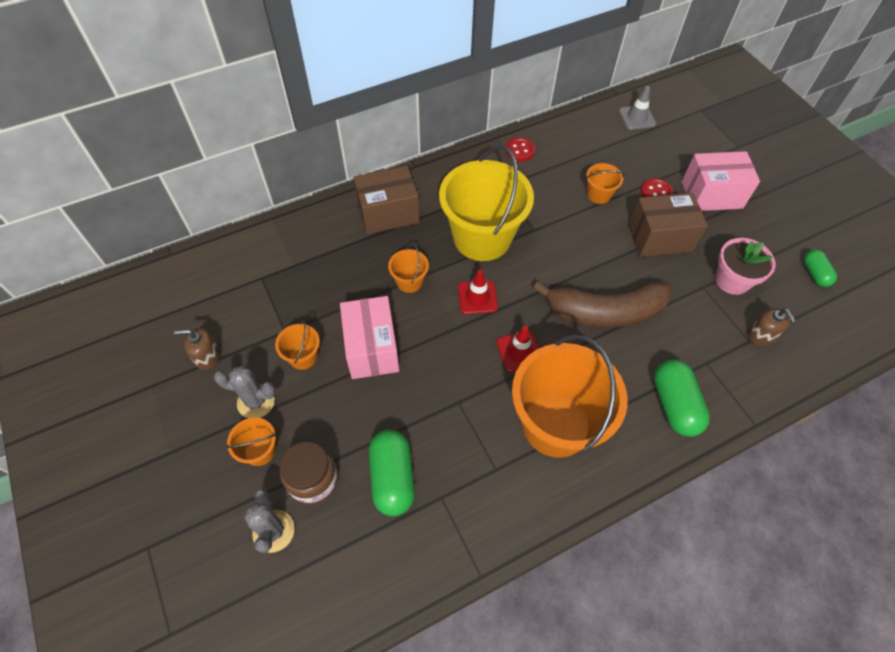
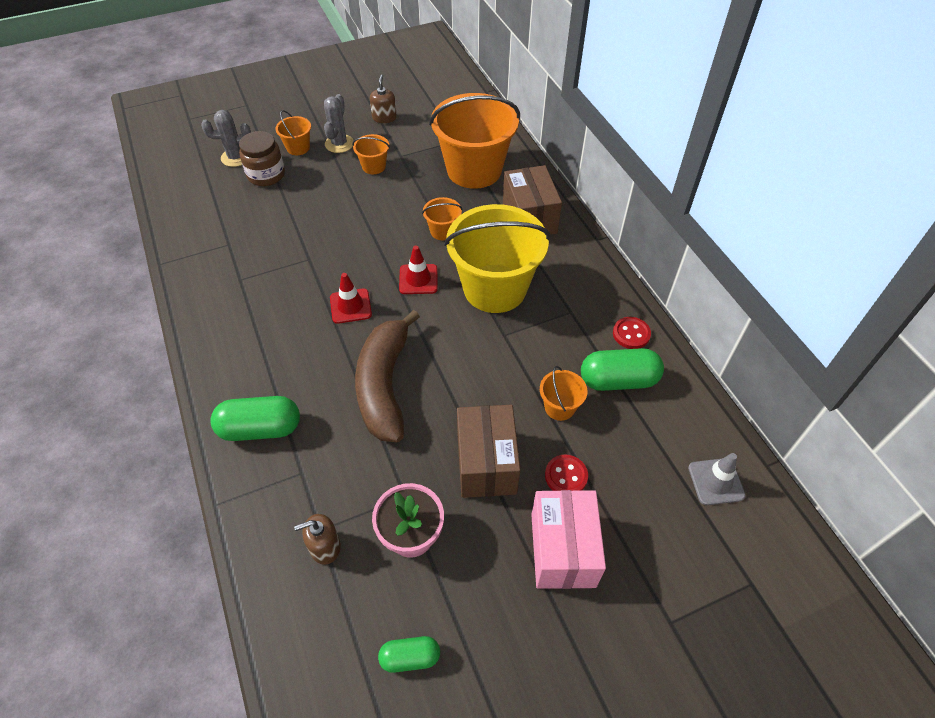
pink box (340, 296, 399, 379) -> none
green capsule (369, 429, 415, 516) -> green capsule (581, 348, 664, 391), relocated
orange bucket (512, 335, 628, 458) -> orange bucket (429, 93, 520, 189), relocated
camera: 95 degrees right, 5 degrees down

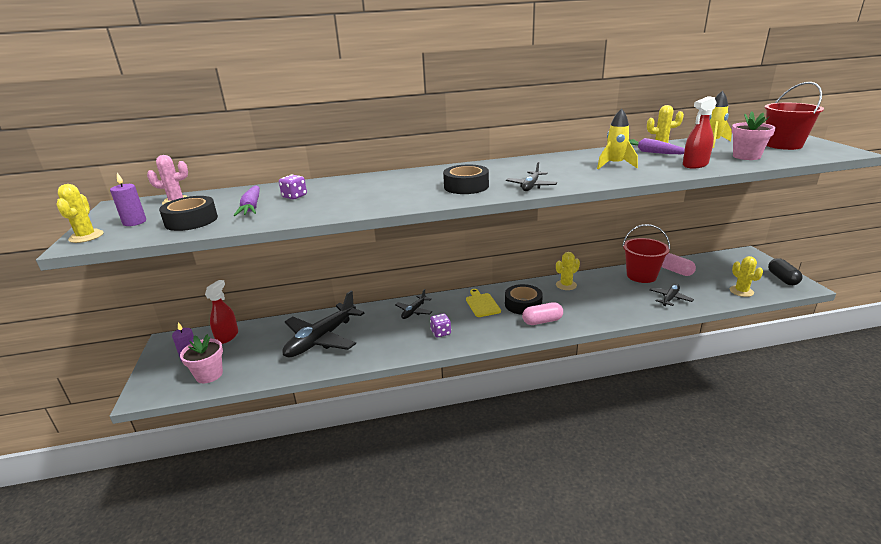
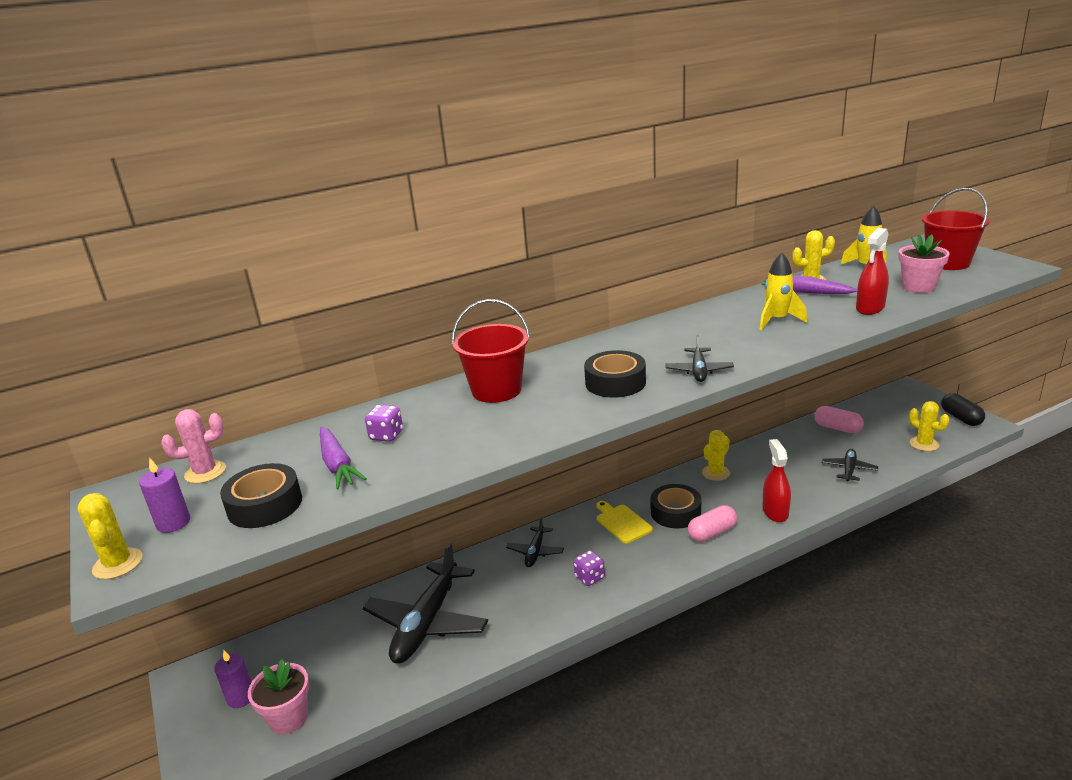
red spray bottle (205, 280, 238, 344) -> red spray bottle (762, 439, 791, 522), relocated
red bucket (622, 224, 670, 283) -> red bucket (452, 299, 530, 403), relocated
camera: 15 degrees left, 0 degrees up

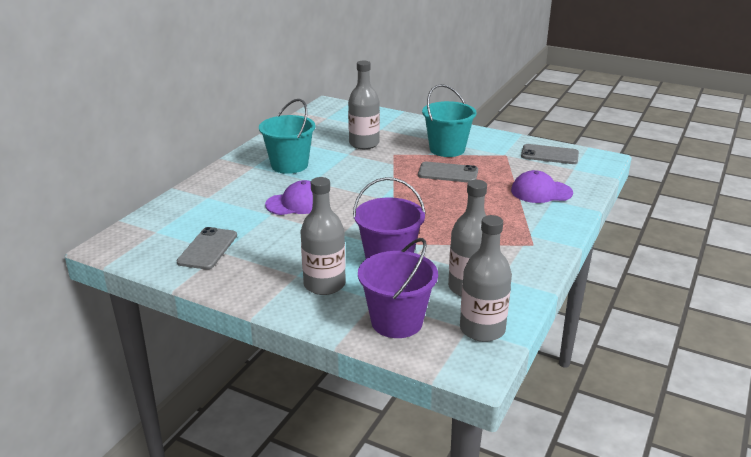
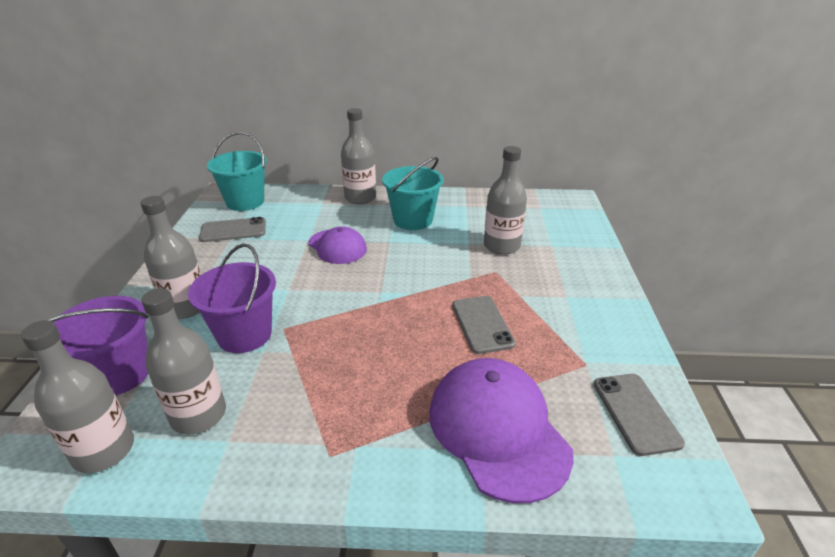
none -> grey bottle (341, 108, 376, 204)
turquoise bucket (422, 84, 477, 157) -> turquoise bucket (207, 132, 267, 211), relocated
purple cap (511, 170, 573, 203) -> purple cap (429, 358, 574, 503), x1.64
camera: 65 degrees right, 5 degrees up

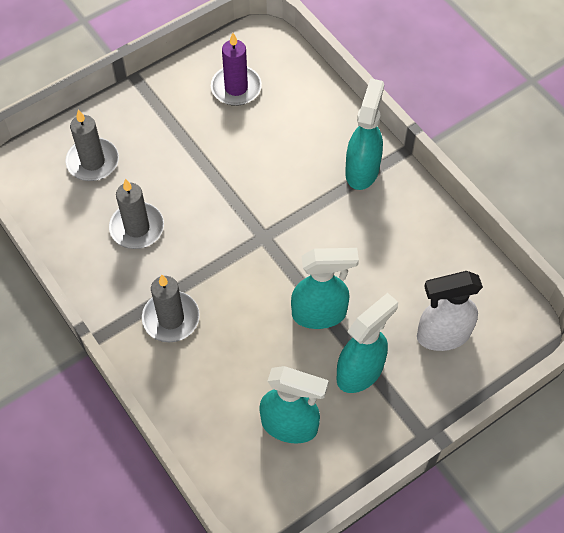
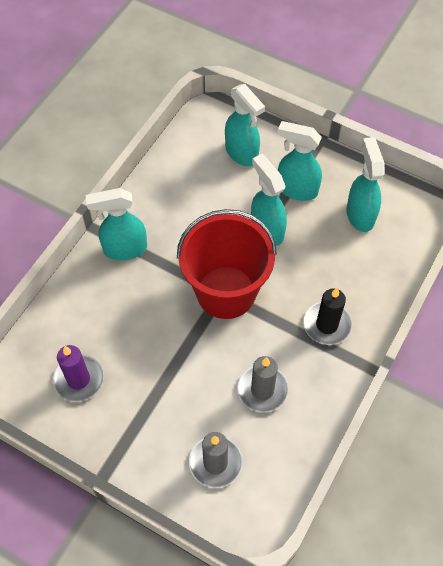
none -> red bucket (177, 209, 277, 319)
grey candle (142, 275, 200, 342) -> black candle (303, 288, 352, 345)
white spray bottle (417, 271, 483, 351) -> turquoise spray bottle (225, 84, 265, 166)
camera: 115 degrees left, 0 degrees up

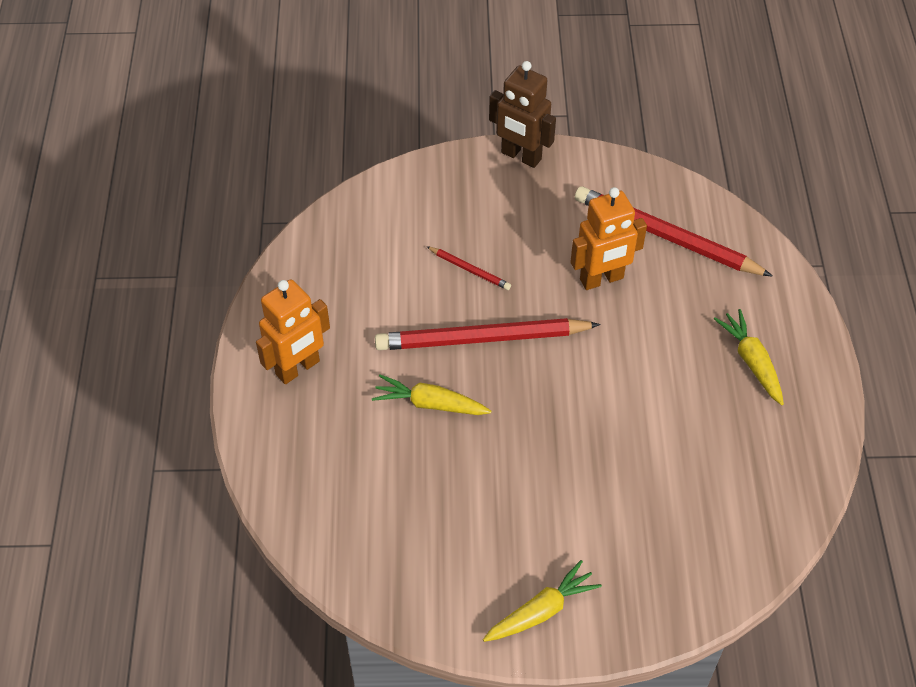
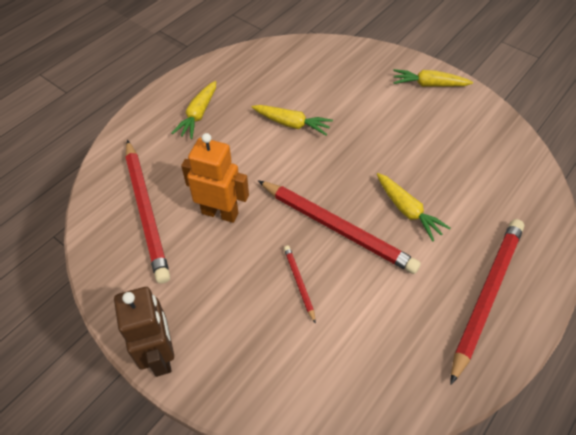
none -> yellow carrot (252, 105, 333, 135)
orange robot (256, 279, 330, 384) -> red pencil (450, 219, 524, 385)
camera: 140 degrees left, 0 degrees up

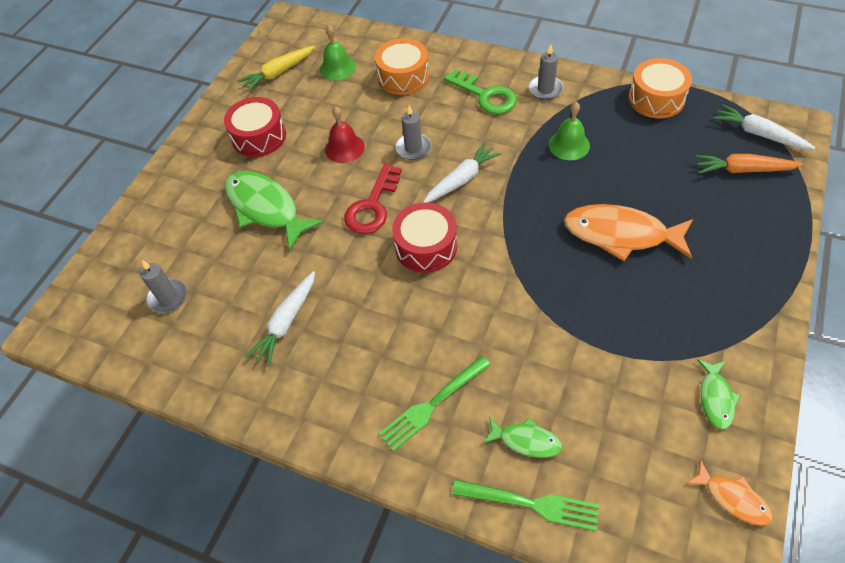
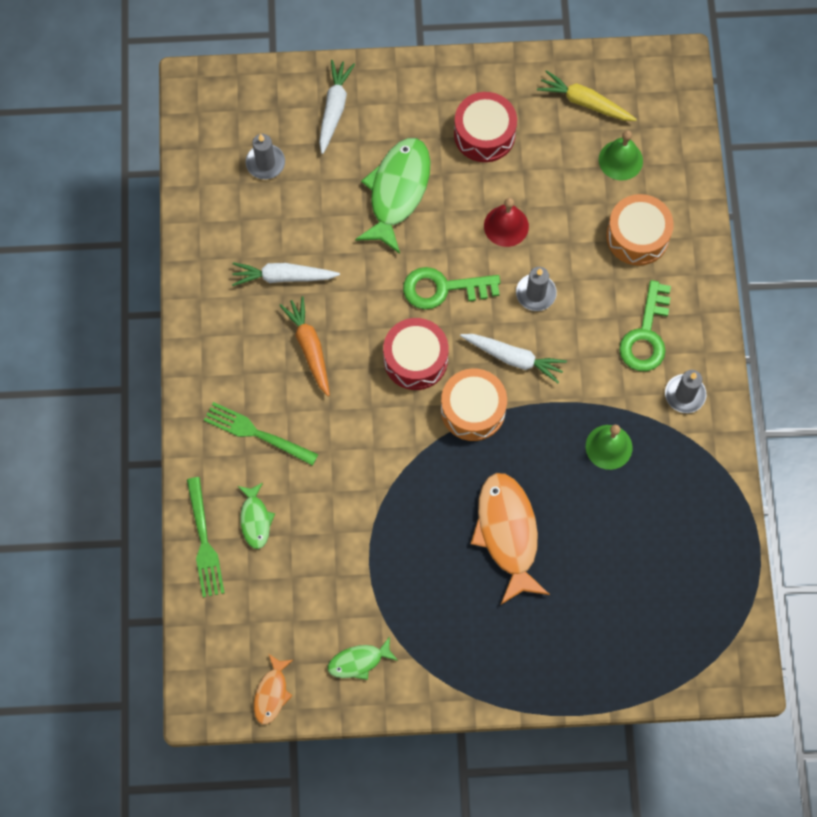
orange drum (628, 58, 692, 118) -> orange drum (441, 368, 507, 441), relocated
orange carrot (695, 154, 803, 174) -> orange carrot (279, 296, 330, 397), relocated
white carrot (713, 104, 815, 149) -> white carrot (319, 60, 355, 154), relocated
red key (344, 164, 402, 234) -> green key (403, 267, 500, 309)
camera: 60 degrees right, 15 degrees up

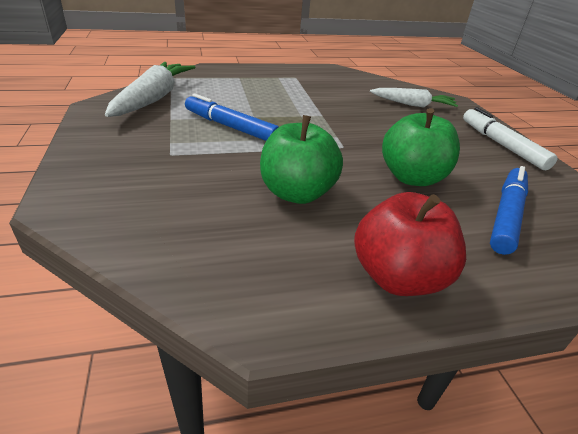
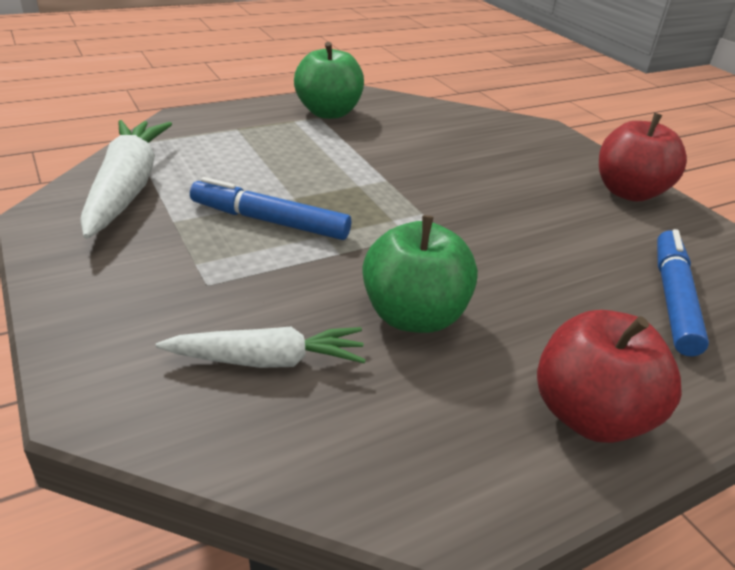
white carrot (370, 88, 458, 108) -> white carrot (156, 327, 366, 368), relocated
green apple (382, 108, 460, 186) -> green apple (294, 42, 364, 119), relocated
white marker (463, 107, 558, 170) -> red apple (599, 113, 687, 201)
camera: 15 degrees left, 0 degrees up

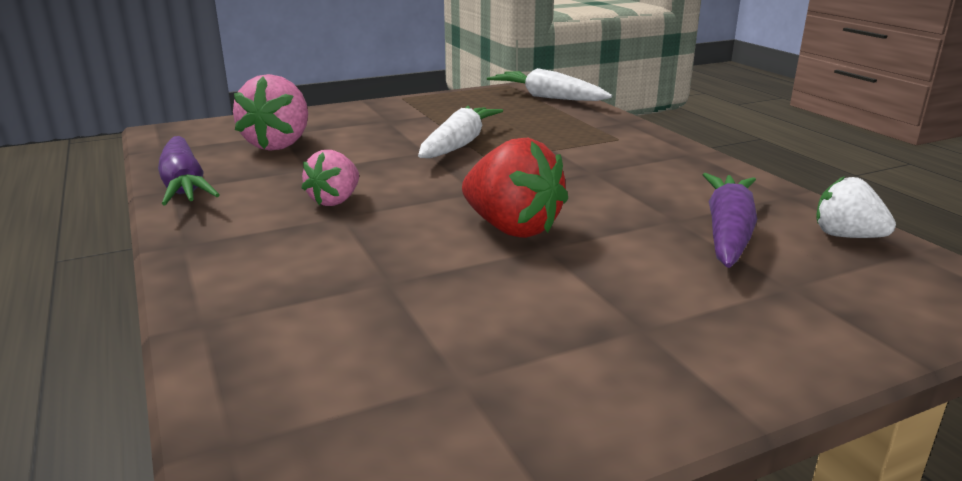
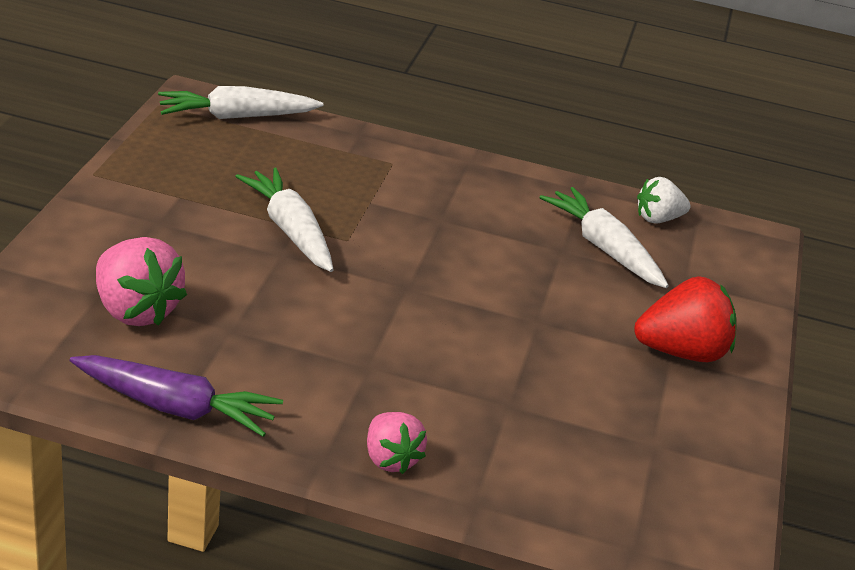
pink strawberry (302, 150, 359, 206) -> pink strawberry (367, 412, 427, 474), relocated
red strawberry (462, 138, 568, 238) -> red strawberry (634, 276, 736, 362), relocated
purple carrot (703, 173, 758, 268) -> white carrot (539, 187, 668, 288)
camera: 55 degrees left, 10 degrees up

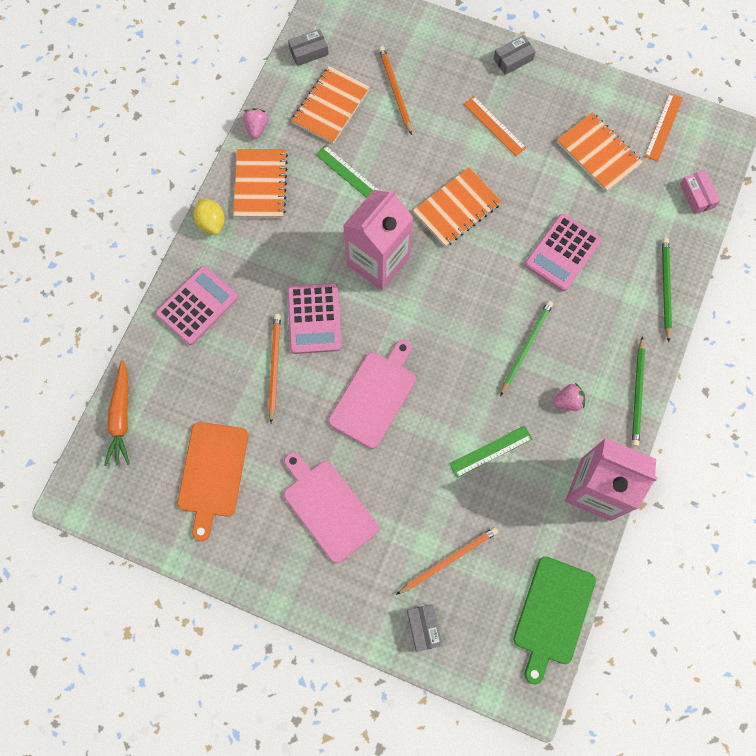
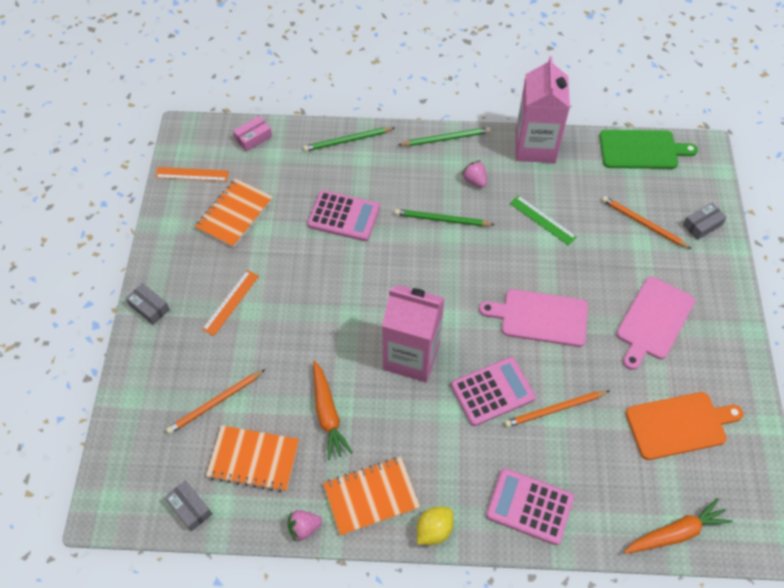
orange notebook (413, 168, 502, 247) -> none
green ruler (315, 145, 380, 198) -> orange carrot (313, 360, 353, 460)
camera: 110 degrees left, 15 degrees down

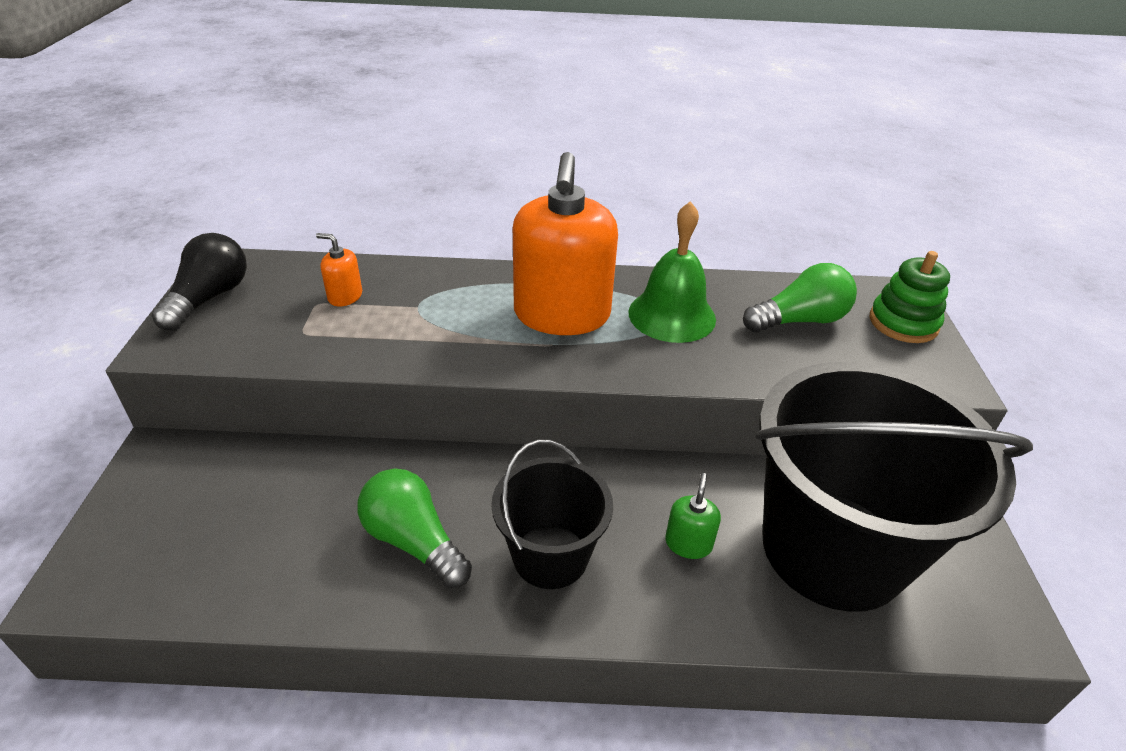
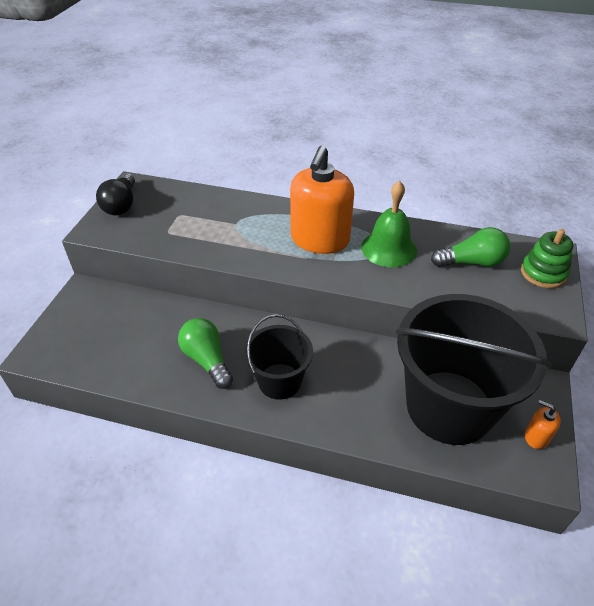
green soap dispenser (665, 473, 721, 559) -> none
orange soap dispenser (316, 233, 362, 306) -> orange soap dispenser (525, 400, 561, 449), relocated
black light bulb (152, 233, 247, 331) -> black light bulb (96, 173, 135, 215), 150 degrees clockwise
camera: 15 degrees right, 5 degrees up

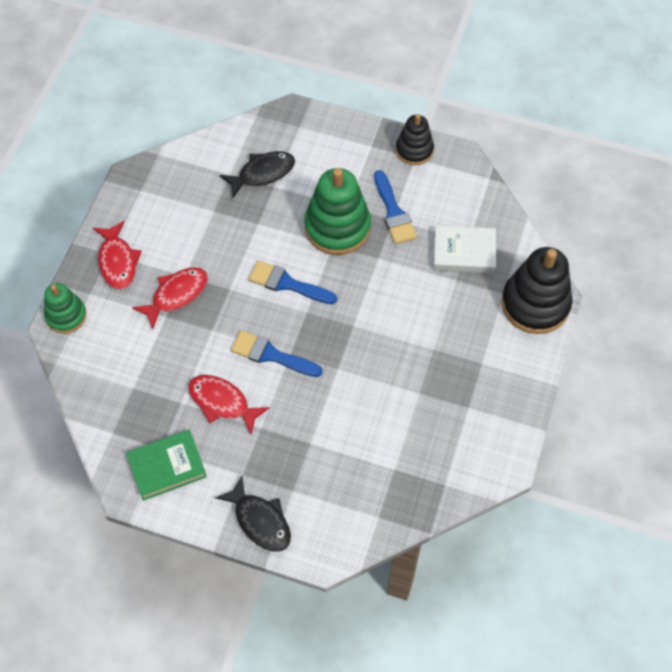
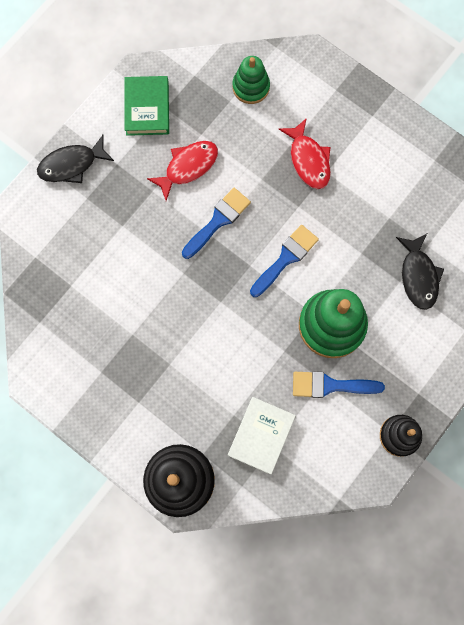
red fish (93, 221, 142, 289) -> none
green stacking toy (44, 283, 87, 334) -> green stacking toy (232, 56, 270, 104), relocated
camera: 110 degrees right, 15 degrees up

